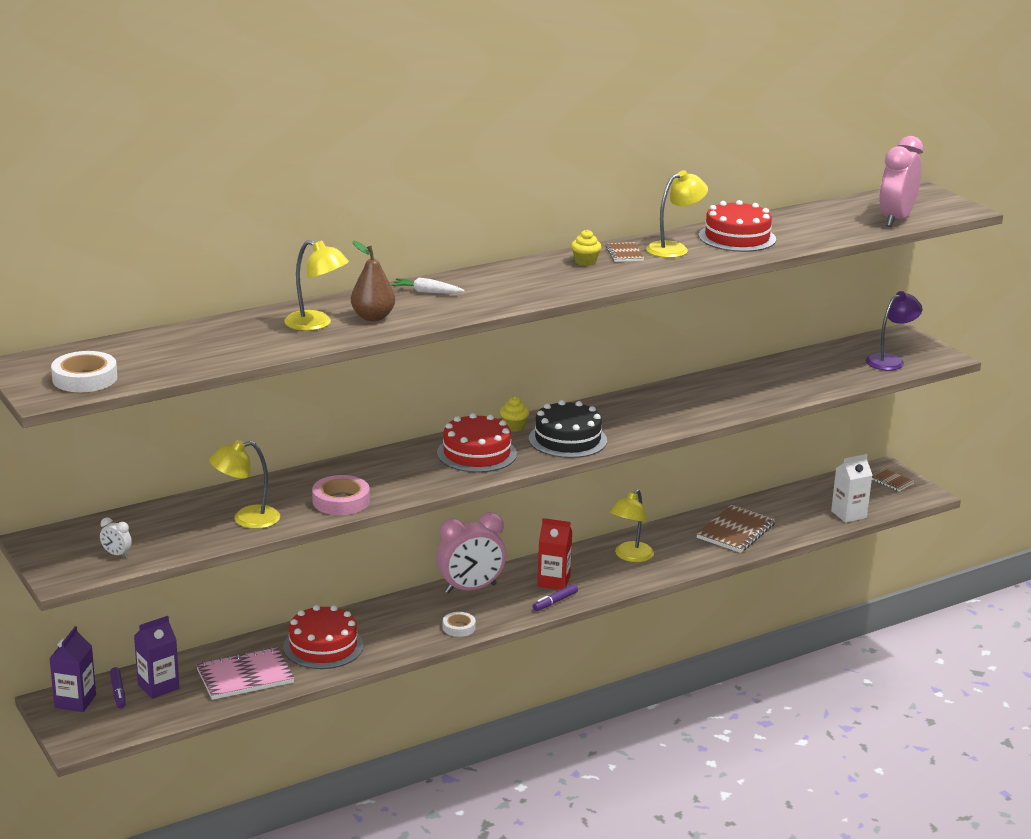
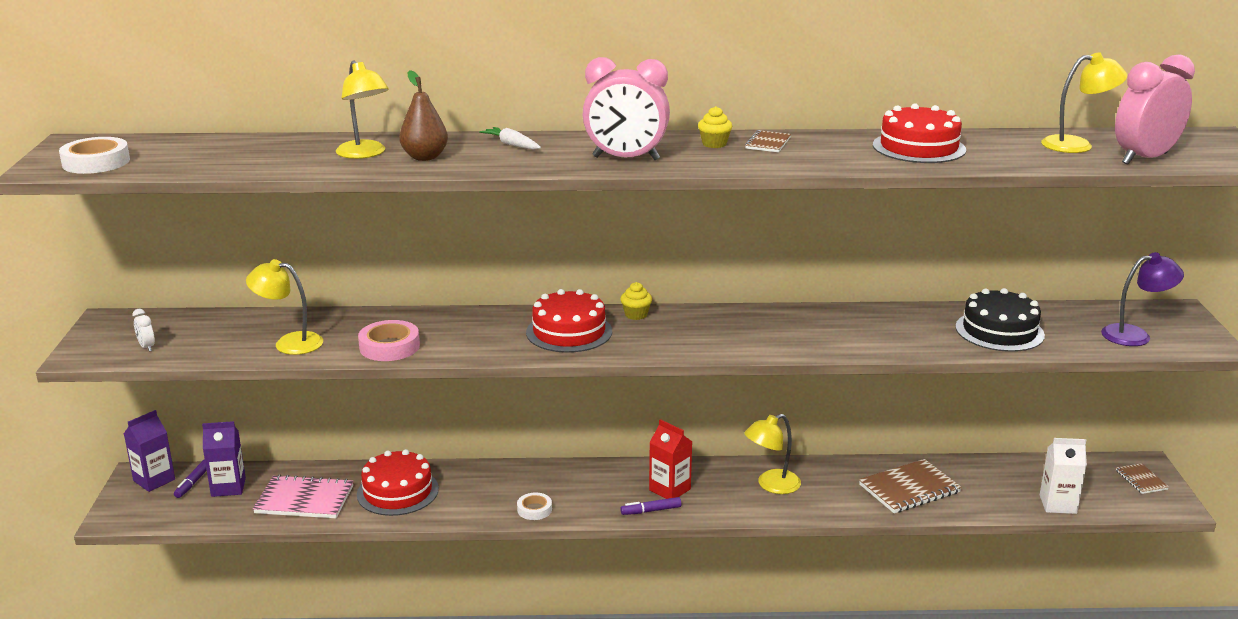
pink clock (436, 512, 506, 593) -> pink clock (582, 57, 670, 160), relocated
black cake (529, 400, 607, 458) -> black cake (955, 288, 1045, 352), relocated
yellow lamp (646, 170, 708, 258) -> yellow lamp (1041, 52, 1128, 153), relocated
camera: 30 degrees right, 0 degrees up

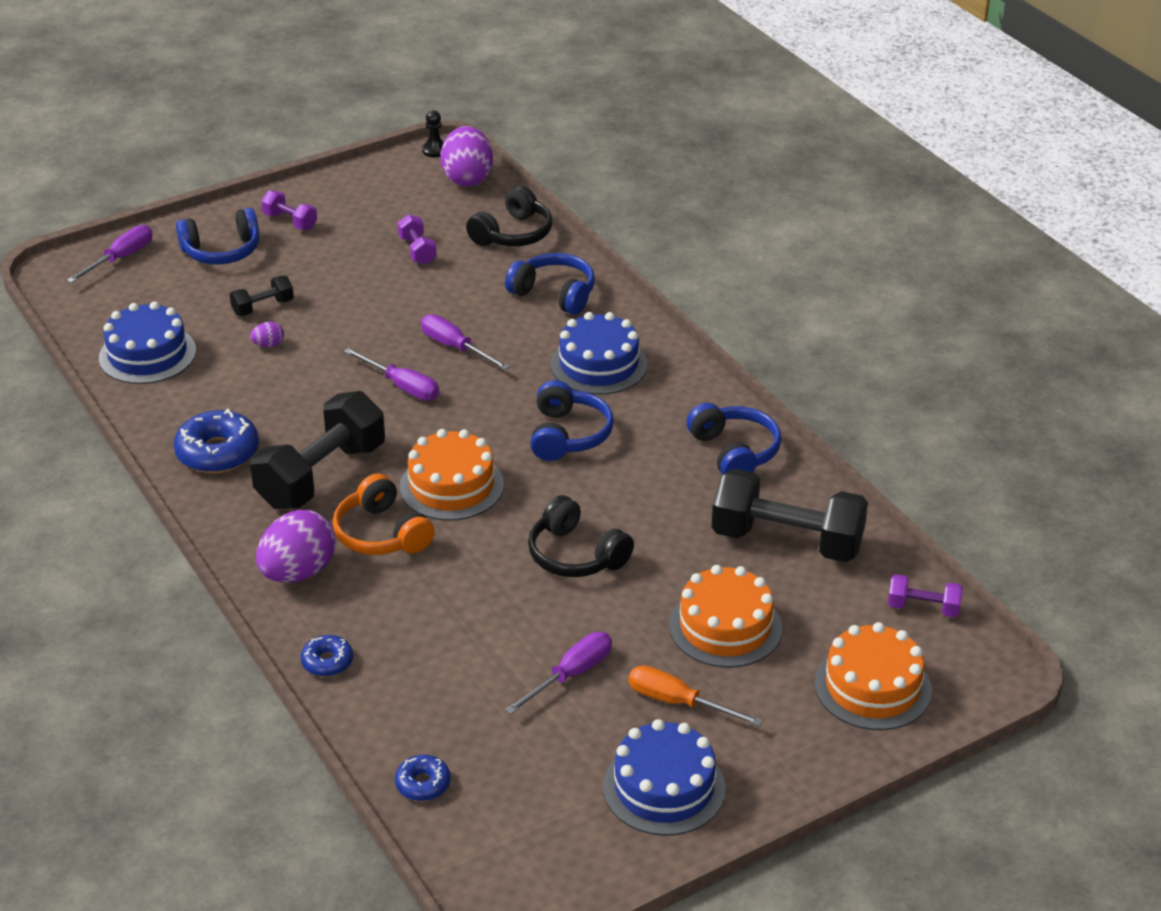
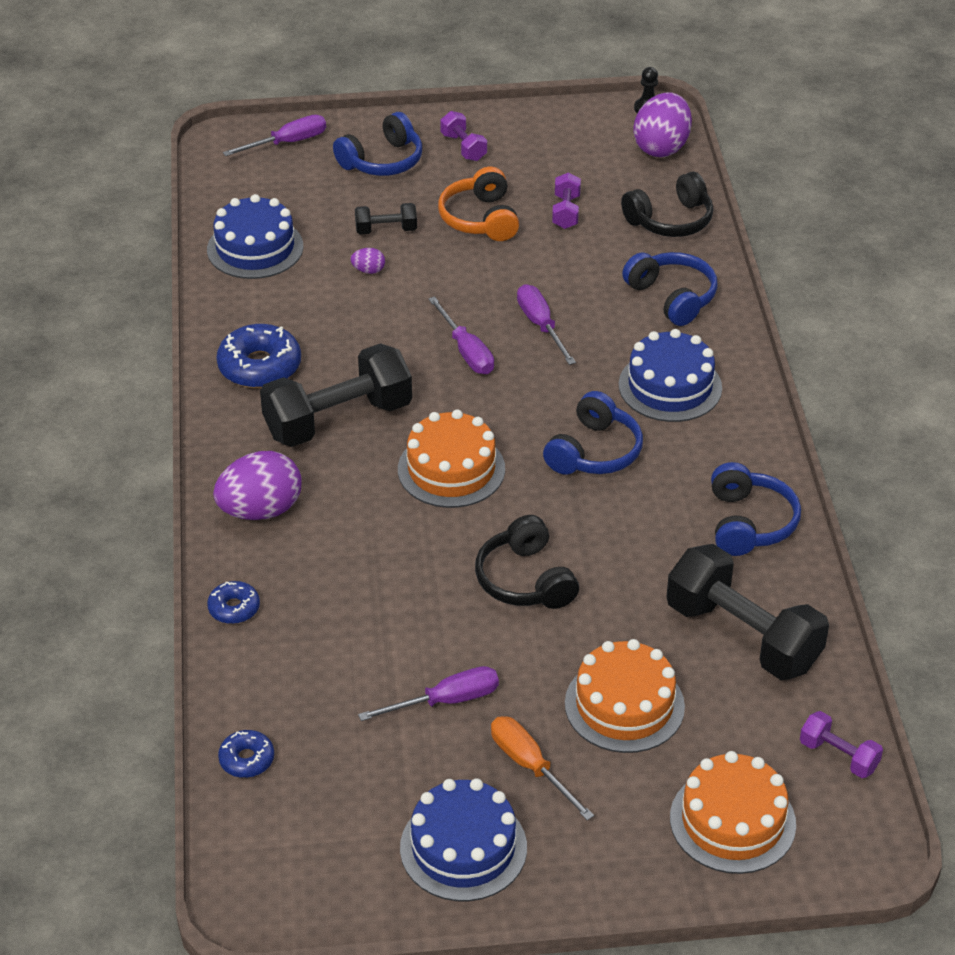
orange headphones (333, 474, 435, 555) -> orange headphones (438, 167, 519, 241), relocated
blue headphones (176, 208, 259, 264) -> blue headphones (333, 112, 422, 176), 45 degrees counterclockwise
camera: 25 degrees right, 5 degrees up

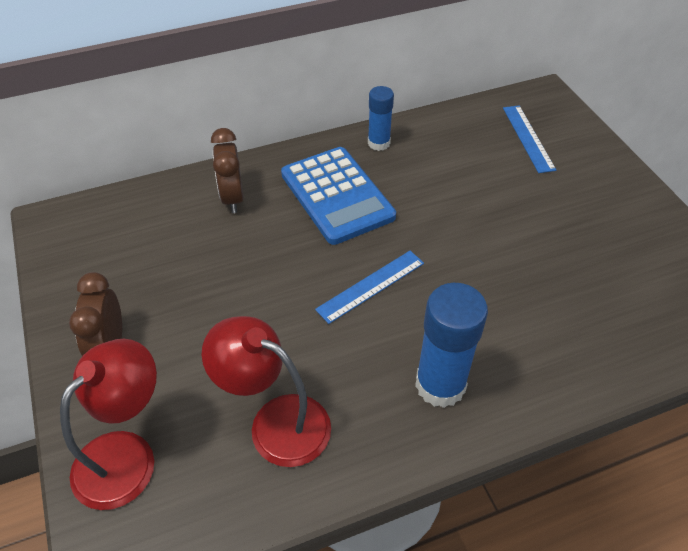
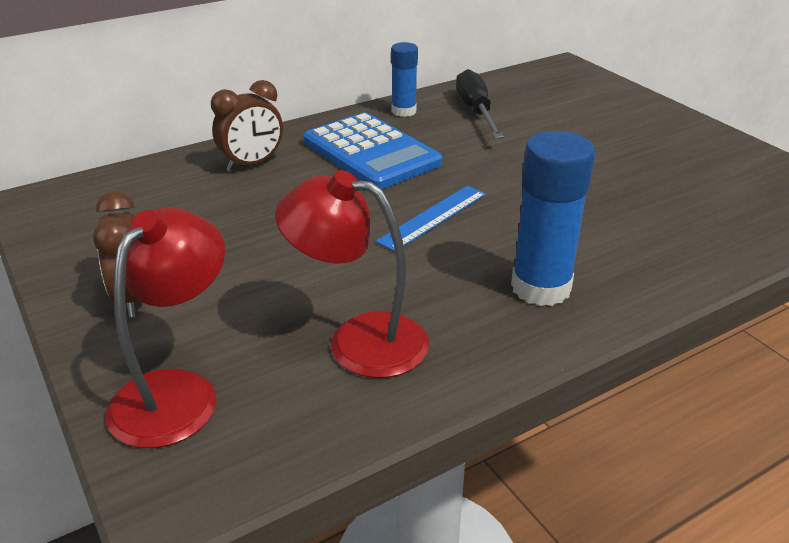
blue ruler (503, 105, 556, 173) -> none
none -> black screwdriver (456, 69, 504, 139)
brown clock (211, 128, 244, 213) -> brown clock (211, 80, 283, 171), 105 degrees counterclockwise
camera: 10 degrees left, 15 degrees down

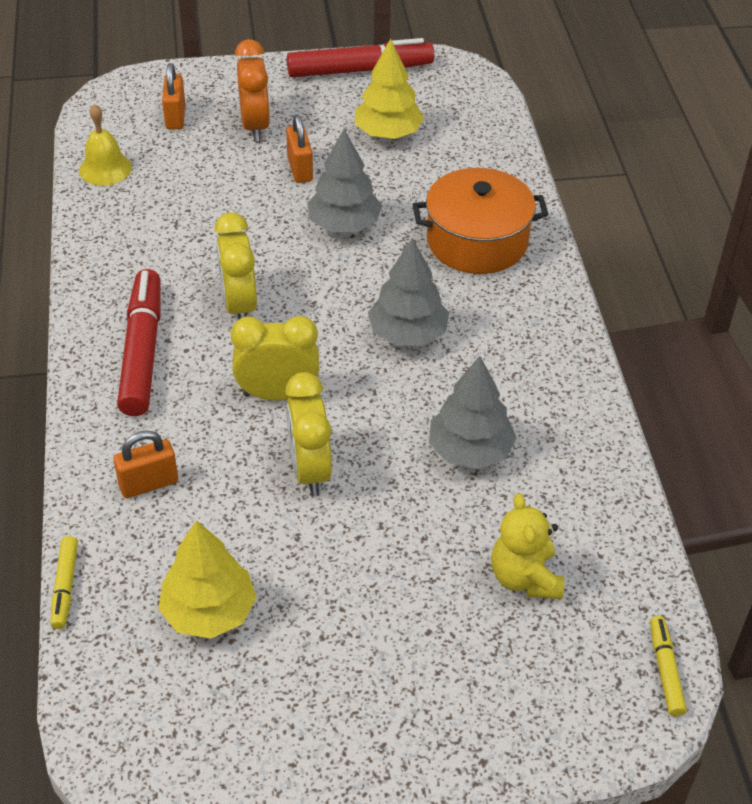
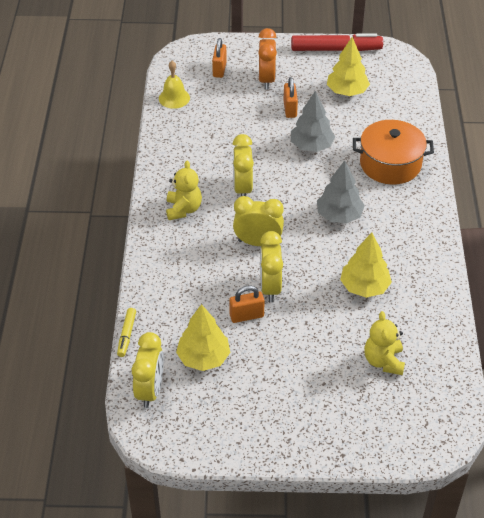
yellow marker (650, 616, 687, 717) -> none
none -> yellow clock (132, 332, 164, 408)
orange padlock (113, 430, 178, 498) -> orange padlock (229, 285, 265, 323), relocated
red marker (117, 269, 161, 416) -> yellow teddy bear (166, 161, 202, 220)
grey tree (429, 356, 517, 469) -> yellow tree (340, 233, 392, 298)
camera: 10 degrees right, 0 degrees up

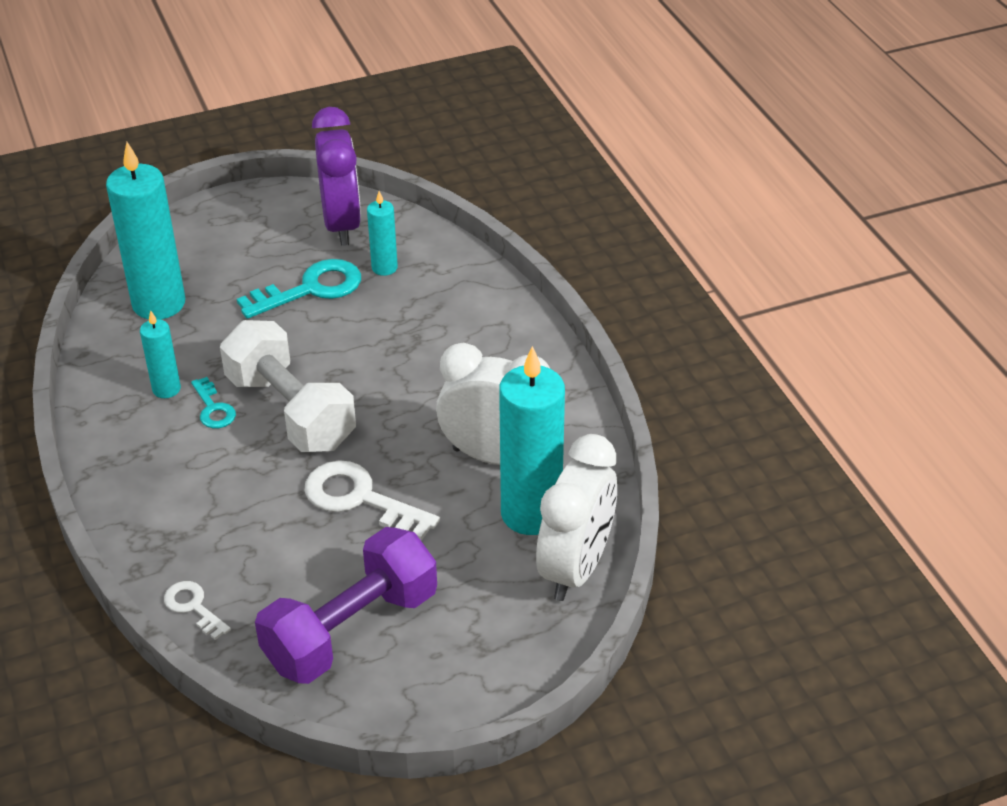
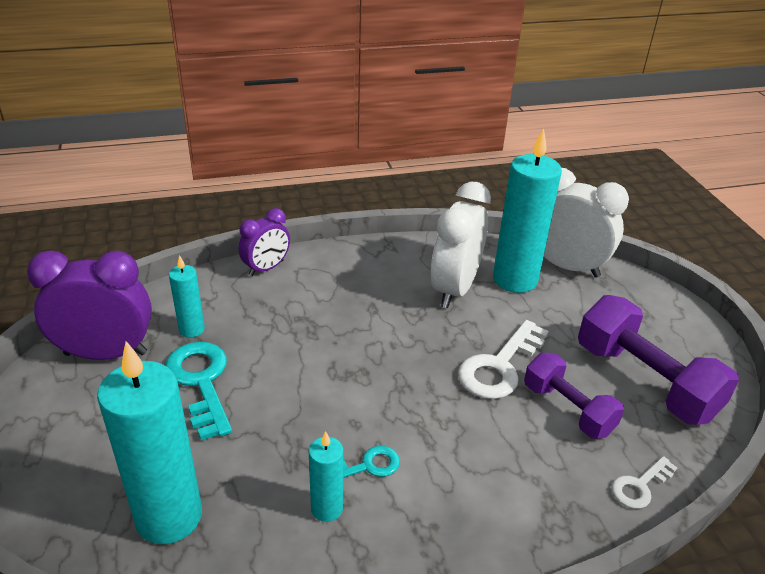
white dumbbell (220, 320, 356, 452) -> none
none -> purple clock (238, 208, 290, 276)
none -> purple dumbbell (524, 353, 624, 439)
camera: 85 degrees left, 5 degrees down

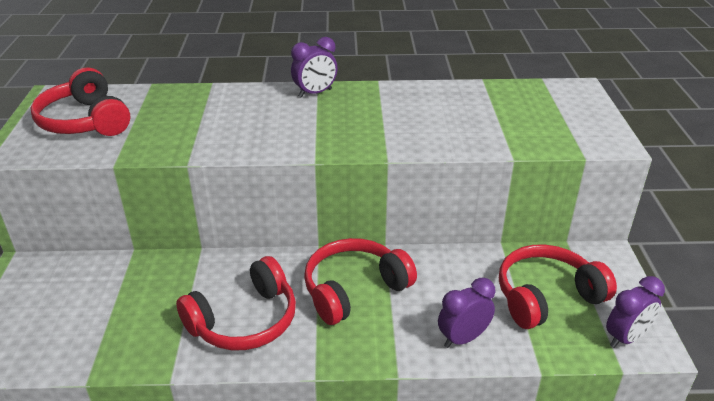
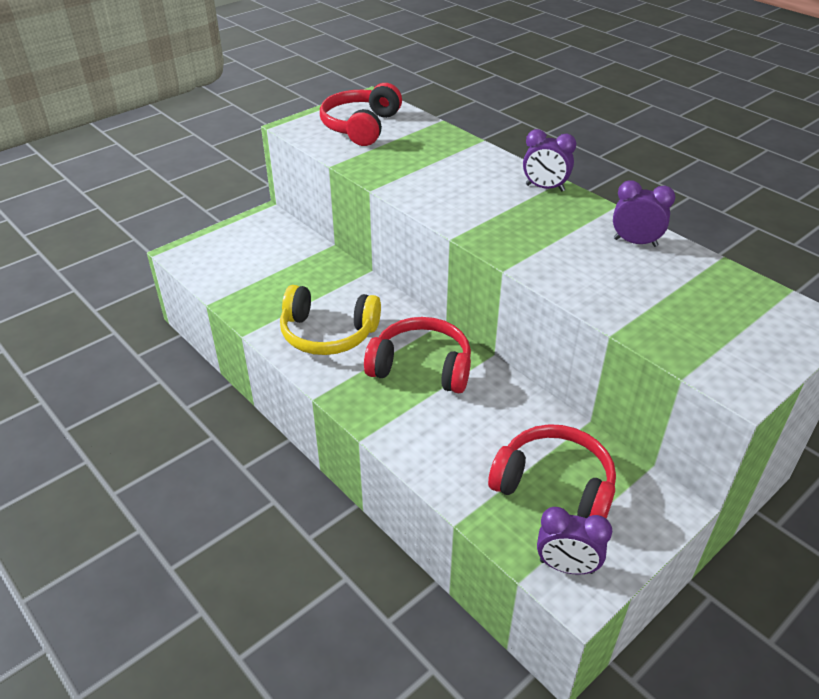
purple clock (438, 278, 496, 348) -> purple clock (613, 180, 675, 247), relocated
red headphones (176, 256, 296, 350) -> yellow headphones (280, 285, 381, 355)
camera: 50 degrees right, 5 degrees up

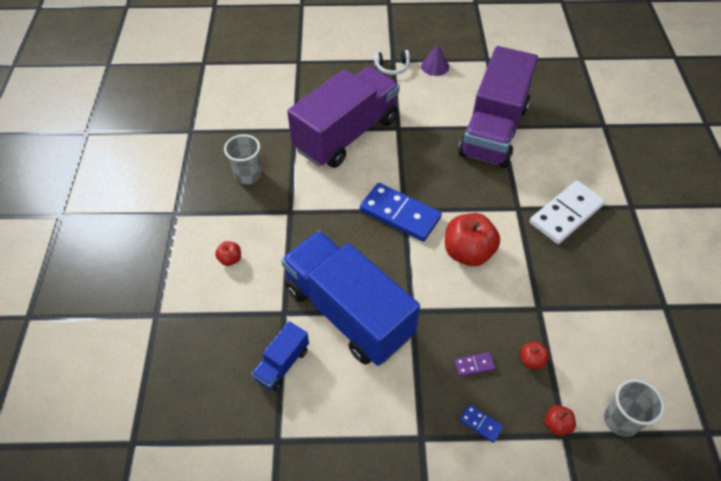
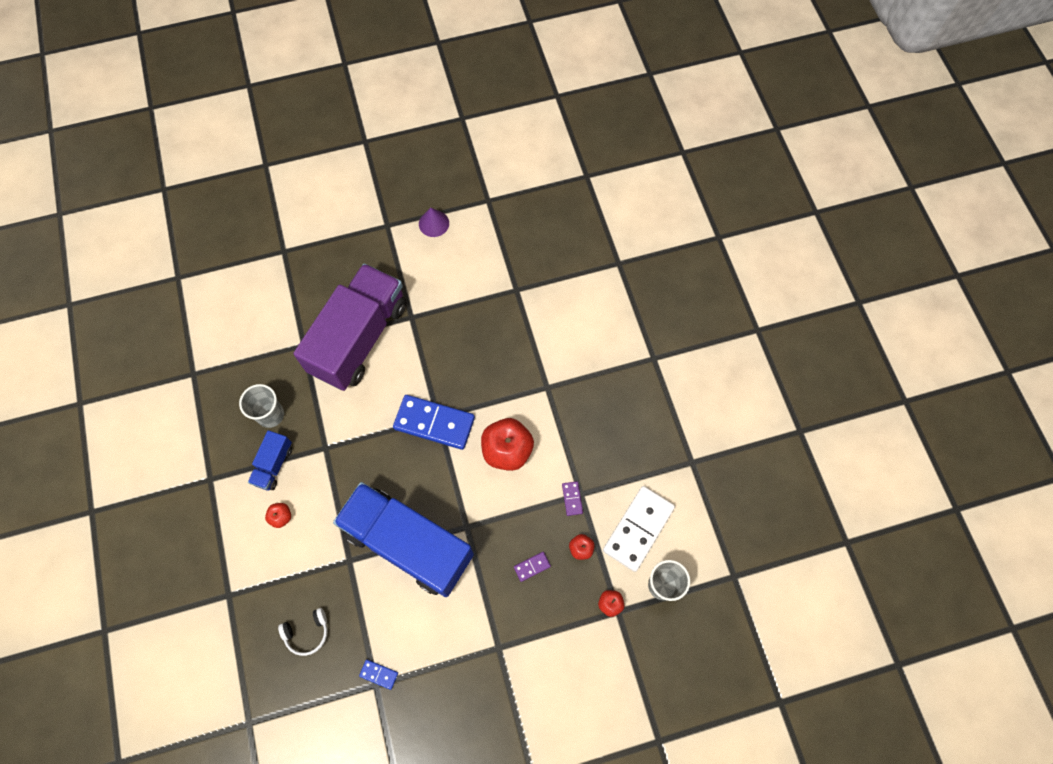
purple truck (458, 46, 538, 168) -> none
none -> purple domino (562, 481, 583, 516)
blue truck (251, 321, 309, 391) -> blue truck (248, 430, 292, 490), relocated
white headphones (374, 50, 410, 75) -> white headphones (278, 608, 328, 656), relocated
blue domino (460, 404, 503, 443) -> blue domino (359, 659, 398, 690), relocated
white domino (530, 180, 605, 244) -> white domino (603, 486, 675, 572), relocated
camera: 15 degrees left, 15 degrees up

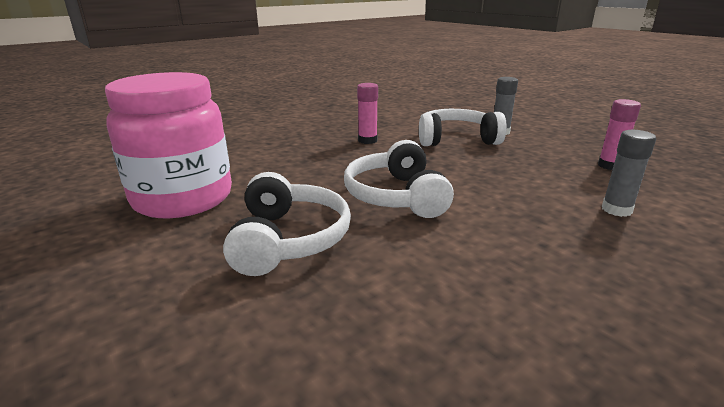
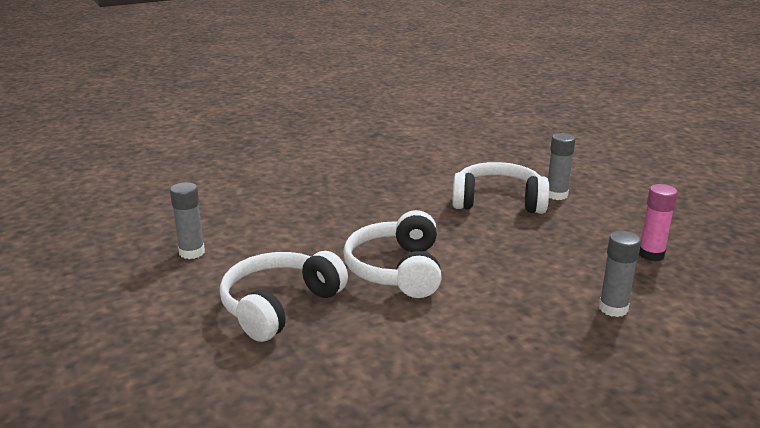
pink glue stick (357, 83, 378, 144) -> none
pink jar (105, 72, 232, 218) -> grey glue stick (170, 182, 205, 259)
white headphones (223, 172, 351, 276) -> white headphones (220, 251, 348, 342), 150 degrees counterclockwise
camera: 10 degrees right, 0 degrees up

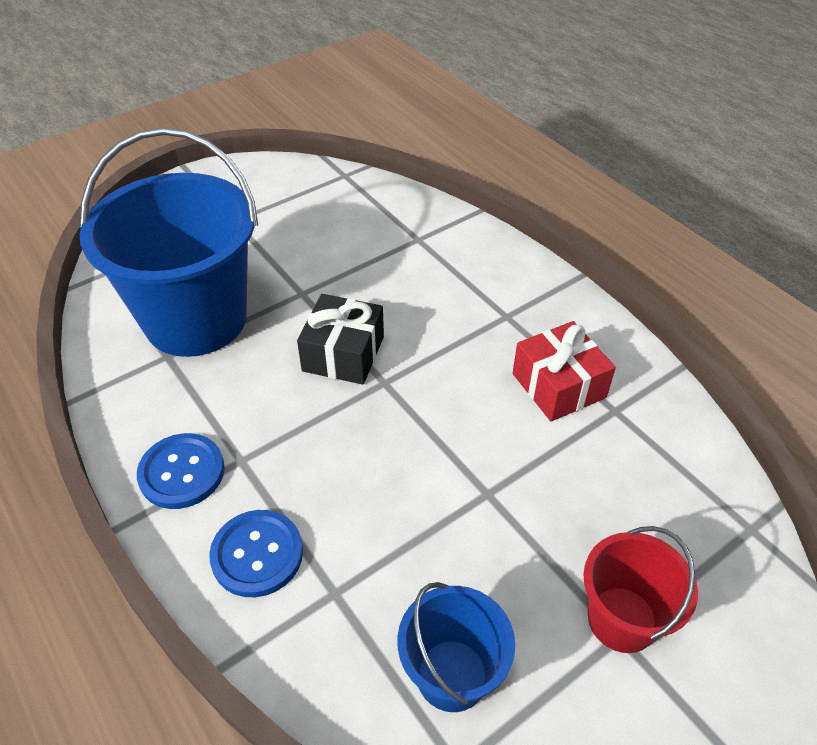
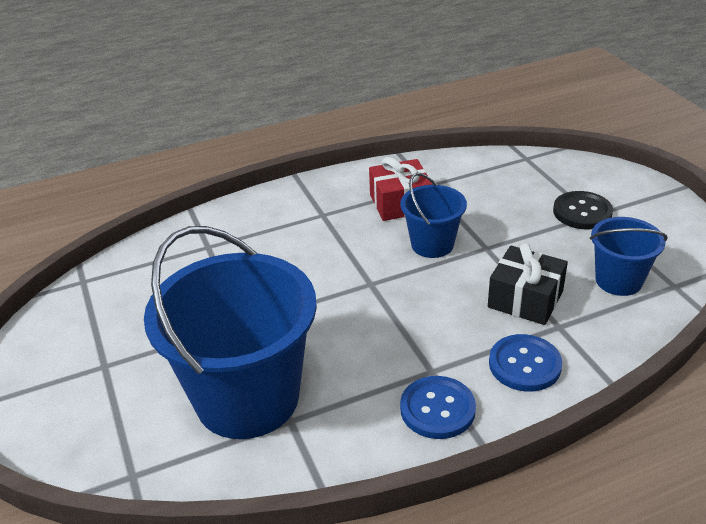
none -> blue bucket (400, 173, 467, 258)
black gift (297, 294, 384, 385) -> black gift (488, 243, 568, 325), relocated
red bucket (584, 526, 698, 653) -> black button (553, 191, 613, 230)
camera: 75 degrees left, 10 degrees down

